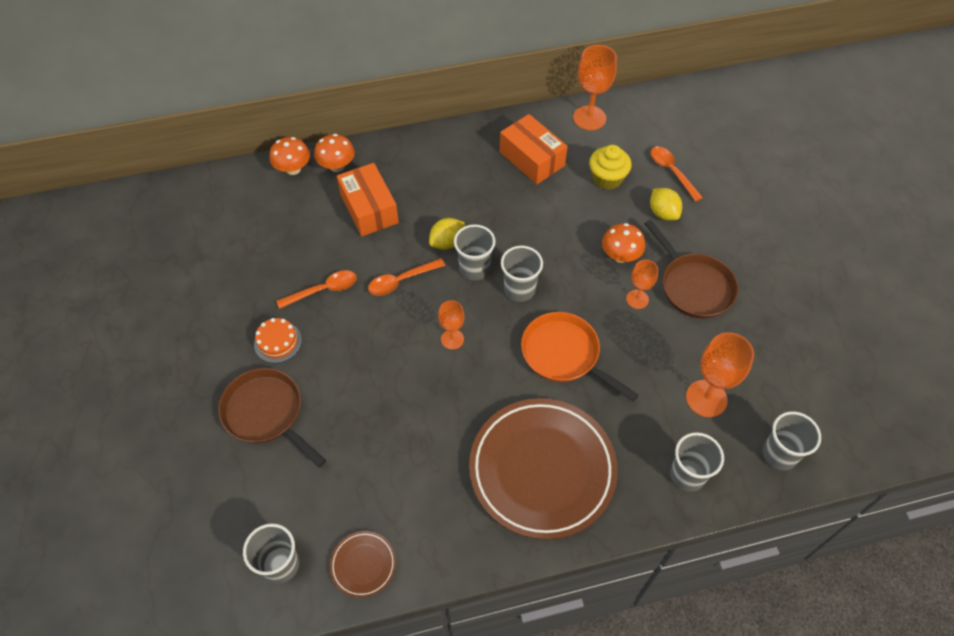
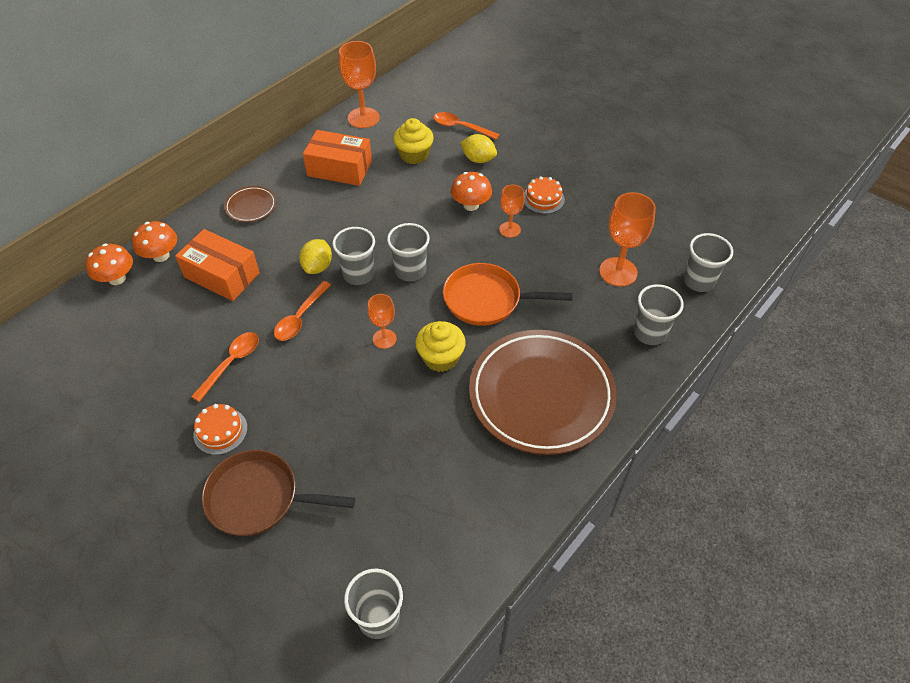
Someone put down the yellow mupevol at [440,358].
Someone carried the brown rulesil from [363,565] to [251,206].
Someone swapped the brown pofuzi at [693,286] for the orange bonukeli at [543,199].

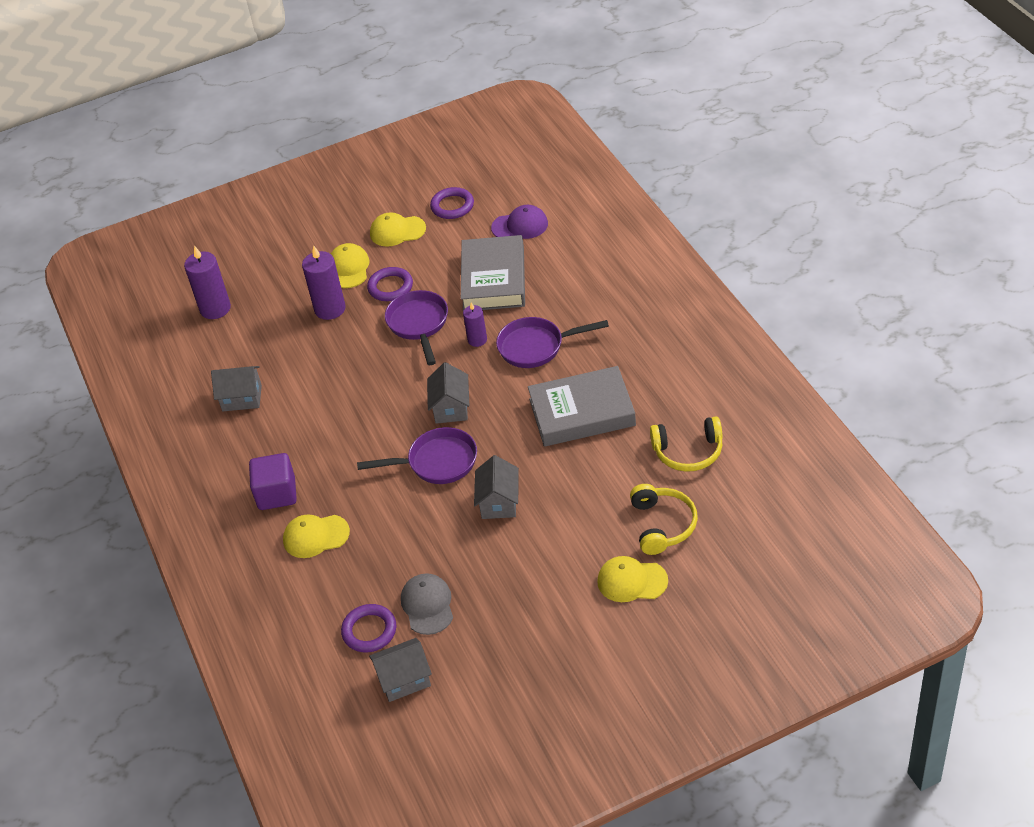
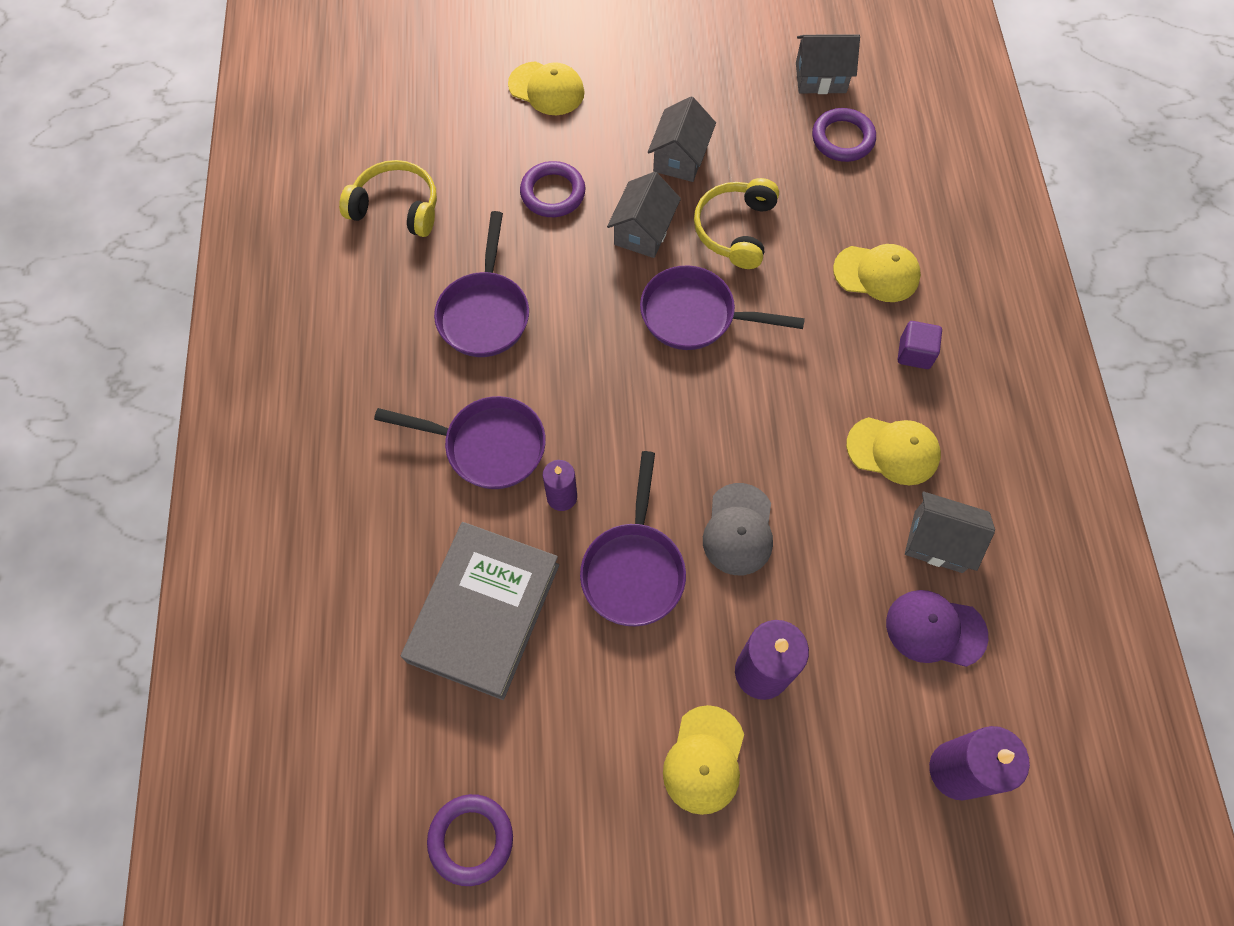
Someone carried the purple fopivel from [390,287] to [553,193].
Someone carried the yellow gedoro from [397,231] to [893,450].
Someone carried the grey gedoro from [427,605] to [738,529].
Someone carried the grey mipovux from [451,407] to [680,158].
Someone carried the purple gedoro from [520,226] to [935,629].
Someone carried the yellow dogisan from [662,525] to [735,230].
Someone swapped the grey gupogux at [582,412] for the purple pofuzi at [485,313].
Someone scaled the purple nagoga at [277,494] by 0.63.

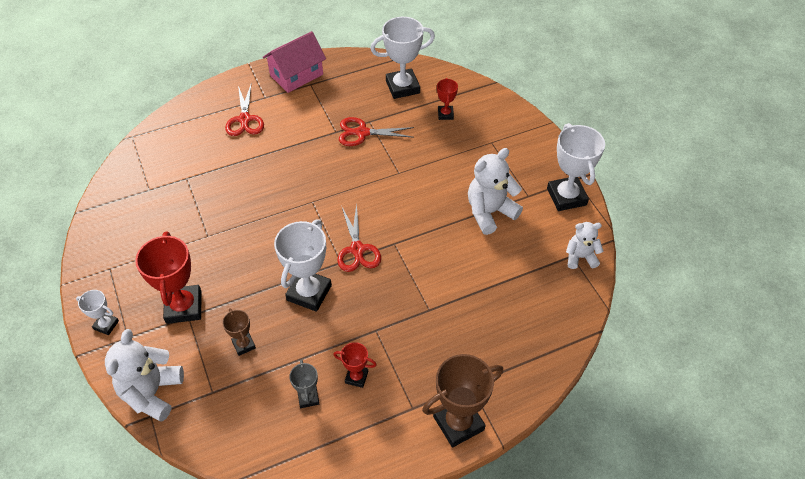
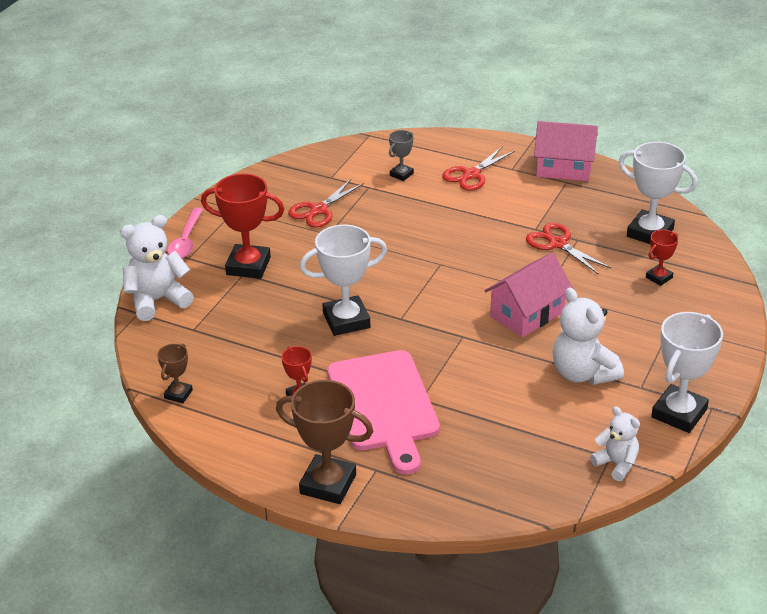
Someone put down the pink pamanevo at [384,405].
Someone put down the pink mipovux at [527,314].
Someone carried the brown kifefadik from [244,345] to [178,394].
Someone carried the grey kifefadik from [308,397] to [401,174].
Someone carried the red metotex from [357,249] to [319,210].
Someone swapped the white kifefadik at [106,325] for the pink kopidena at [186,241].
Someone rotated the red kifefadik at [184,307] by 60 degrees clockwise.
Someone rotated the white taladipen at [489,212] by 135 degrees counterclockwise.

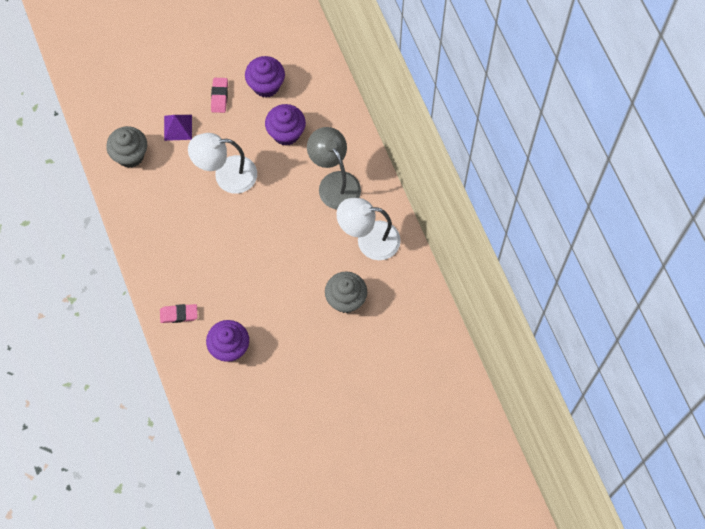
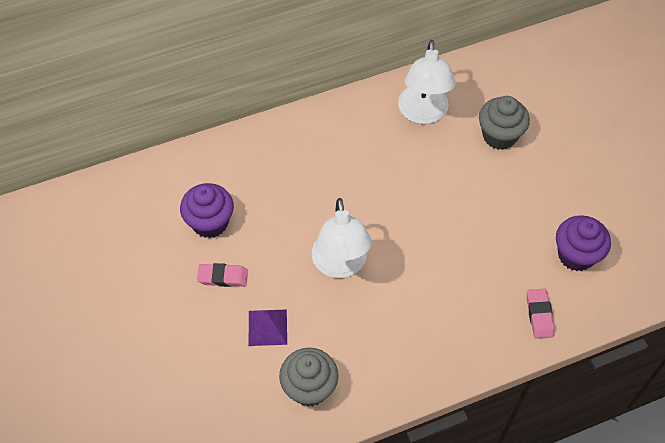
Someone took away the purple mupevol at [286,133].
Someone took away the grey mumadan at [334,183].

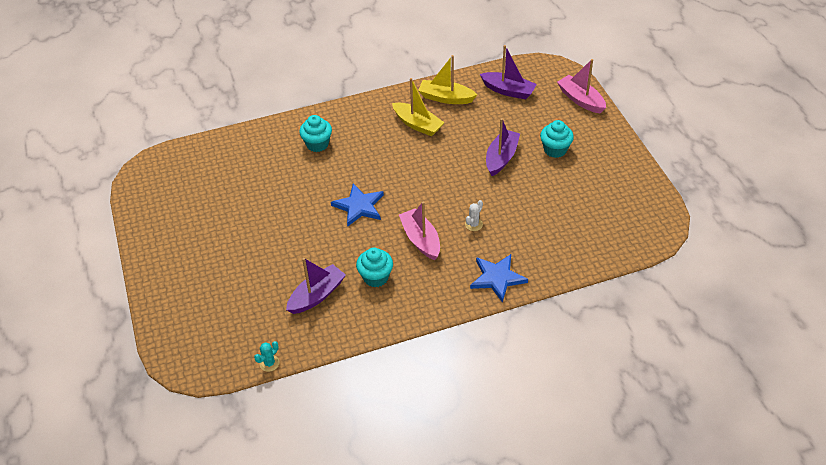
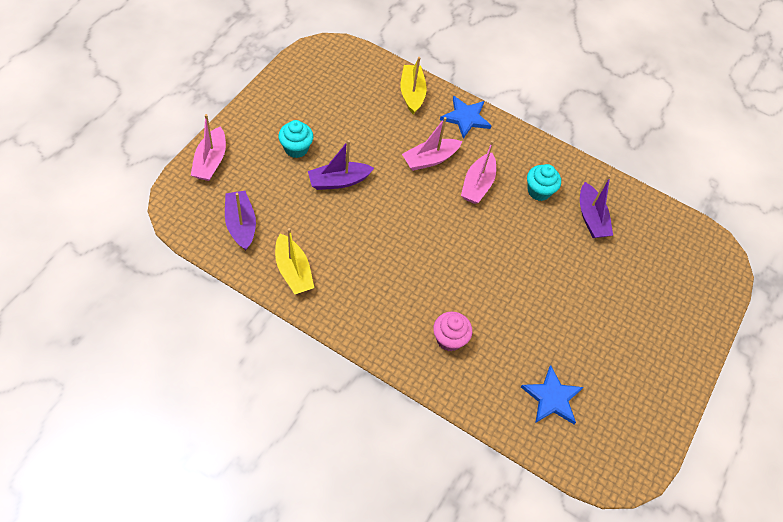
Someone took away the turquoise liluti at [269,363].
Someone carried the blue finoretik from [359,206] to [552,398].
Someone carried the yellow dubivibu from [417,124] to [412,93].
Someone swapped the white liluti at [473,224] for the pink dubivibu at [430,159].
Someone repainted the turquoise mupevol at [317,144], which became the pink mupevol at [449,339].
Someone rotated the purple dubivibu at [317,295] by 105 degrees counterclockwise.

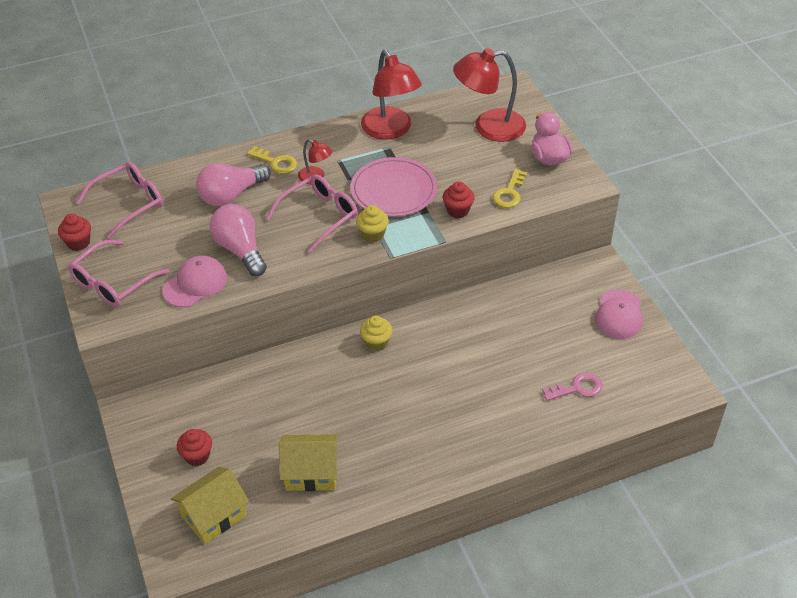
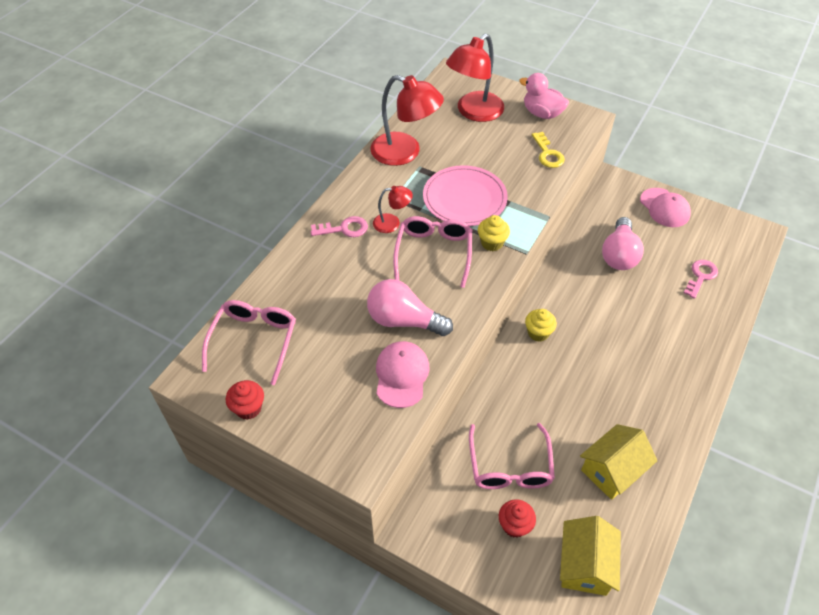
Someone took away the red mupevol at [458,211].
Someone carried the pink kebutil from [113,282] to [509,466].
Someone carried the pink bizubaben from [231,195] to [619,255].
Someone repainted the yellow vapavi at [276,162], which became the pink vapavi at [344,229].

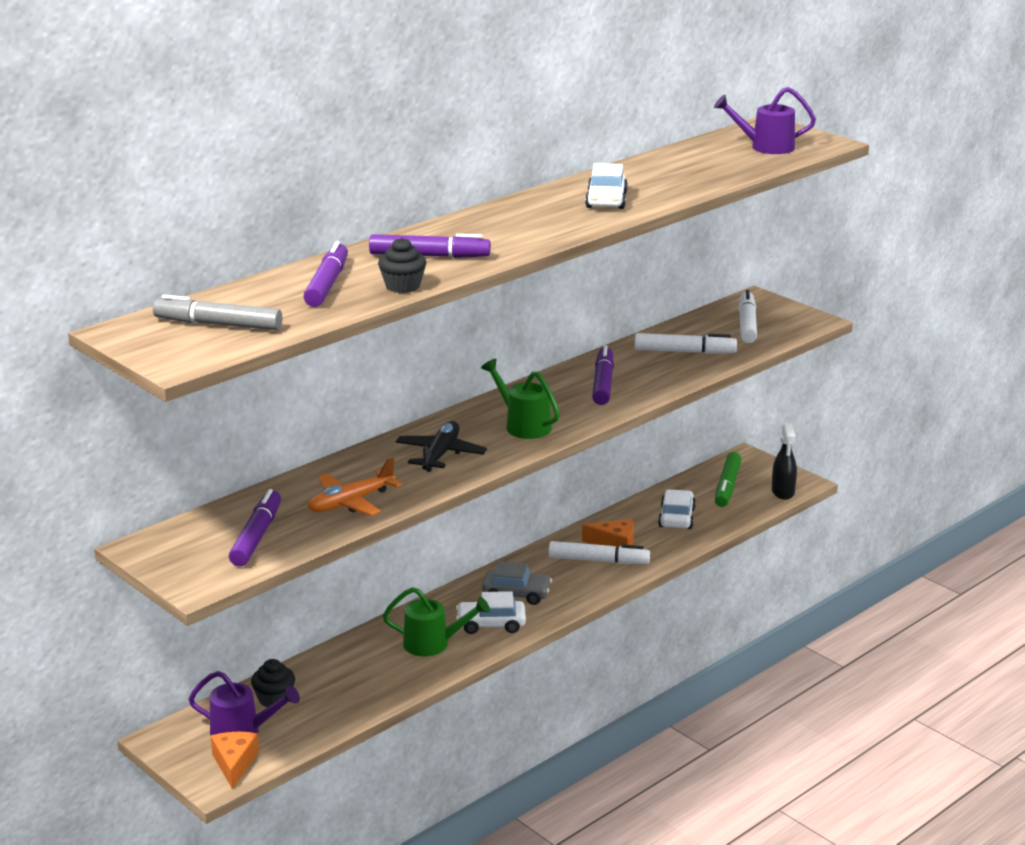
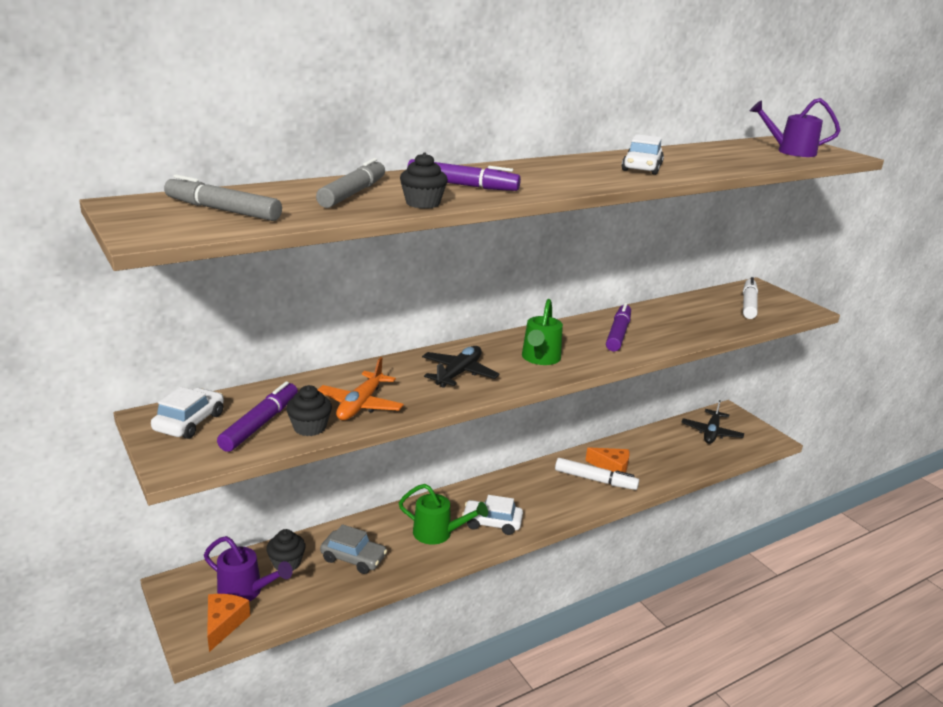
Someone took away the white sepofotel at [684,351].
Someone took away the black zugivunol at [783,492].
Someone put down the black mupevol at [309,427].
Someone carried the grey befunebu from [516,594] to [353,558].
Someone carried the white befunebu from [676,517] to [189,422].
Someone swapped the green sepofotel at [727,486] for the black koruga at [711,433].
Someone repainted the purple sepofotel at [327,284], which became the grey sepofotel at [352,194].
Someone rotated the orange koruga at [350,503] by 45 degrees counterclockwise.
Someone rotated the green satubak at [523,425] by 135 degrees counterclockwise.

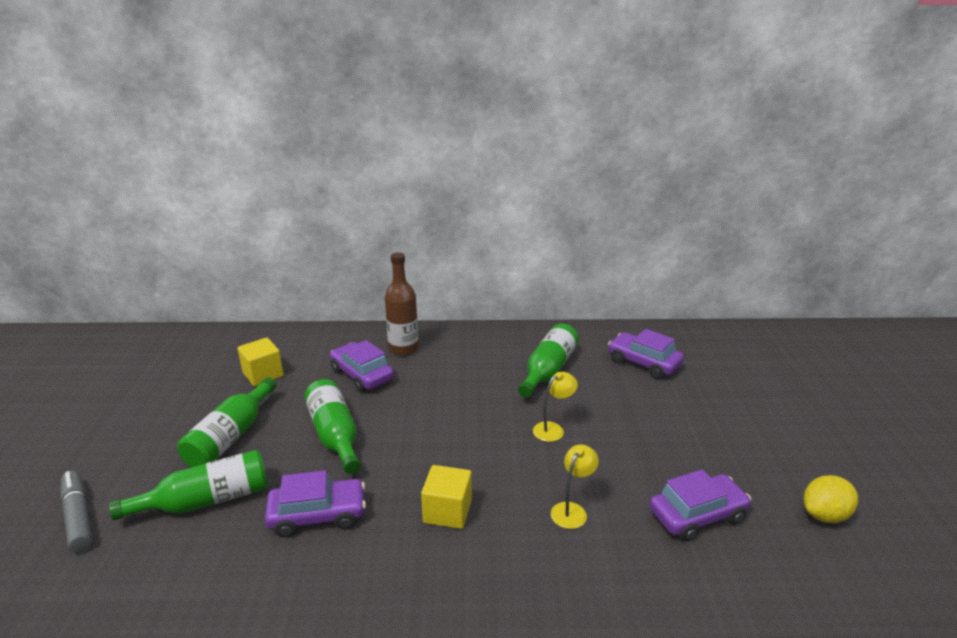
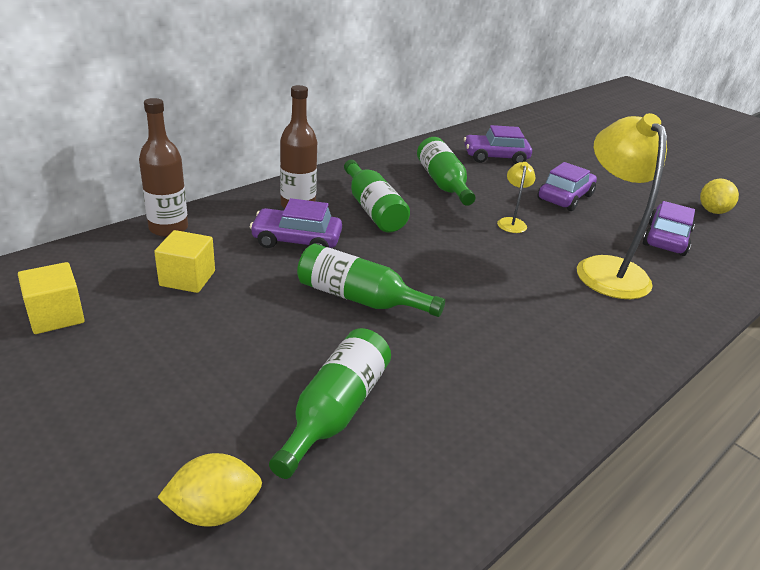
Someone put down the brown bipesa at [168,228].
Someone carried the green bipesa from [231,436] to [373,209].
Someone carried the purple befunebu from [318,515] to [565,197].
Someone carried the yellow nagoga from [447,511] to [56,316].
Someone swapped the grey sepofotel at [78,517] for the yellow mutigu at [214,511].
Someone scaled the yellow mumadan at [572,510] by 2.23.

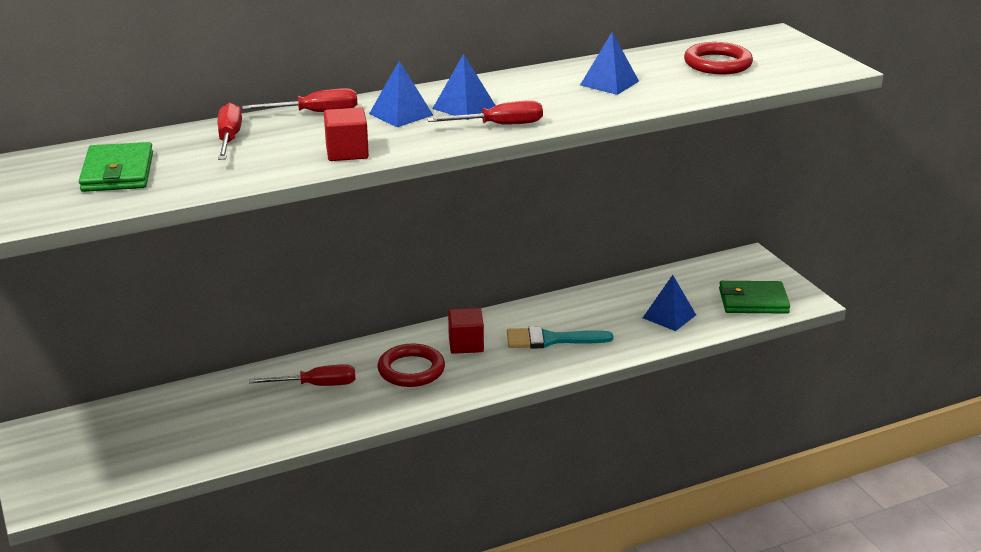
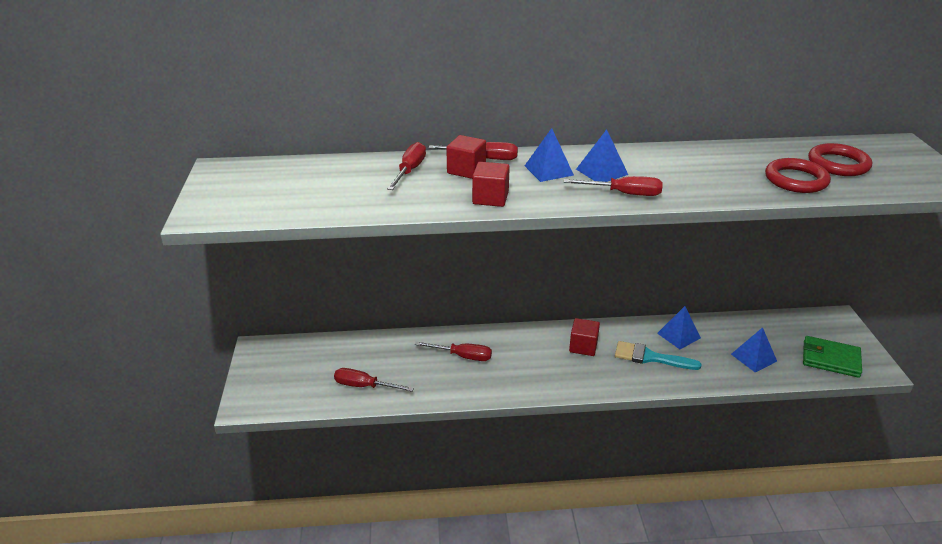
Someone took away the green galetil at [117,172].
Someone put down the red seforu at [364,386].
Someone put down the red nagoga at [466,170].
Someone carried the red fopivel from [411,370] to [796,180].
Someone carried the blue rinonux from [609,83] to [678,335].

